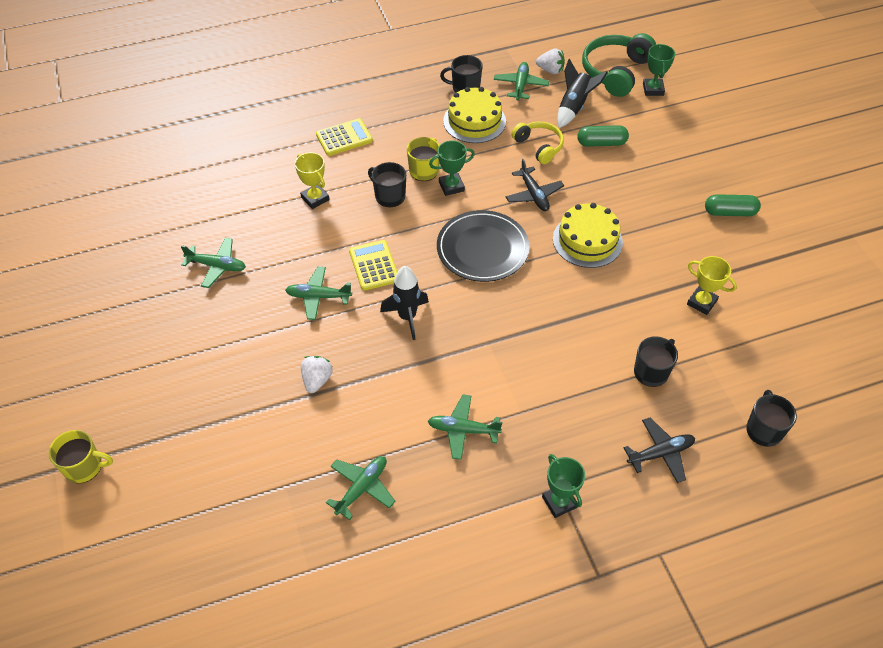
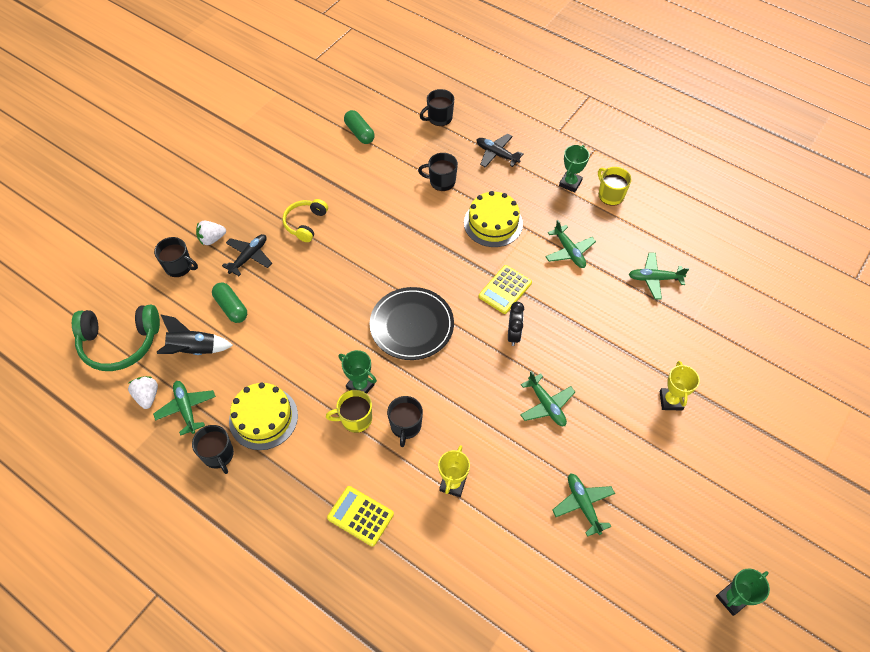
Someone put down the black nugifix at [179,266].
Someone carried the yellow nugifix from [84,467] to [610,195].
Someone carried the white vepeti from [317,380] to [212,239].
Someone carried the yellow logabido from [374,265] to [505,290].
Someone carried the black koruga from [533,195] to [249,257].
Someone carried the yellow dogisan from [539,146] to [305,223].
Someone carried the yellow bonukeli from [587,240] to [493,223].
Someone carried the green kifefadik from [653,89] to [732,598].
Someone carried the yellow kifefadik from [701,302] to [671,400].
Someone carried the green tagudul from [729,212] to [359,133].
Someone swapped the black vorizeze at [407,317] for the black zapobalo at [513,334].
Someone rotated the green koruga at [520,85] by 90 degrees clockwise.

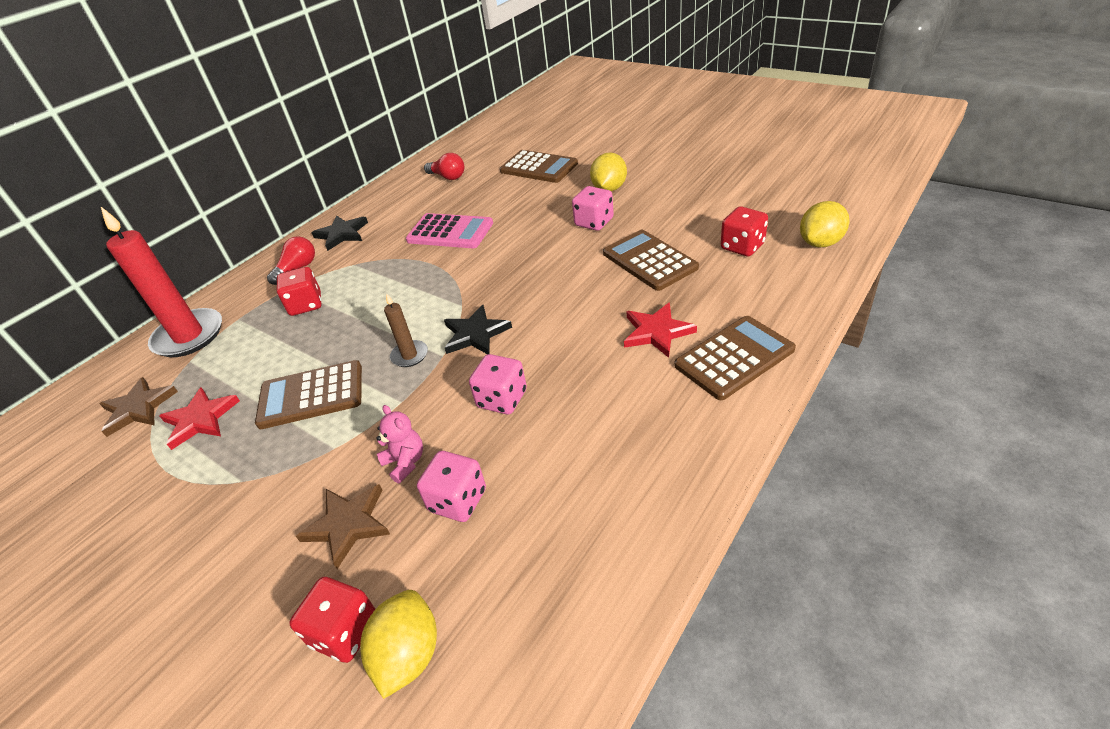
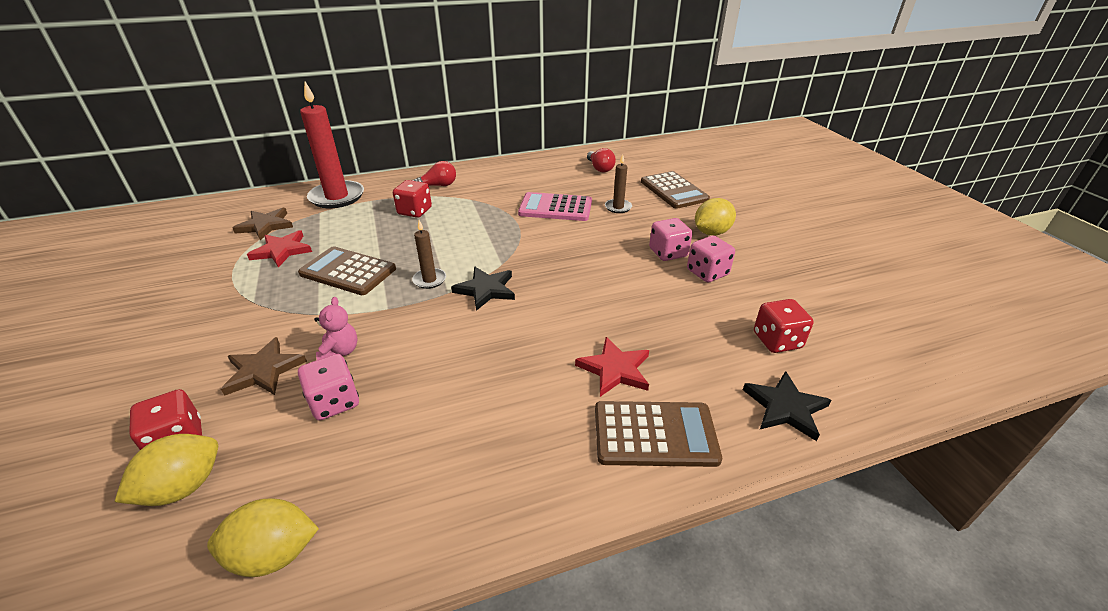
Someone took away the brown logabido at [649,261].
Someone put down the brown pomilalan at [618,207].
Someone carried the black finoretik from [342,234] to [785,407].
Someone carried the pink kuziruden from [502,399] to [707,273].
Someone carried the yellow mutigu from [820,243] to [274,554].
Someone rotated the pink logabido at [450,232] by 135 degrees clockwise.

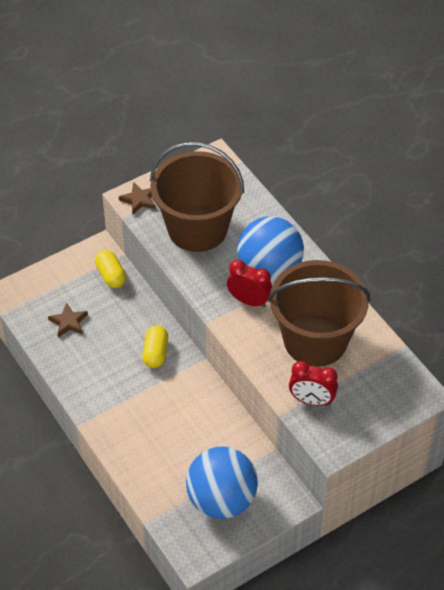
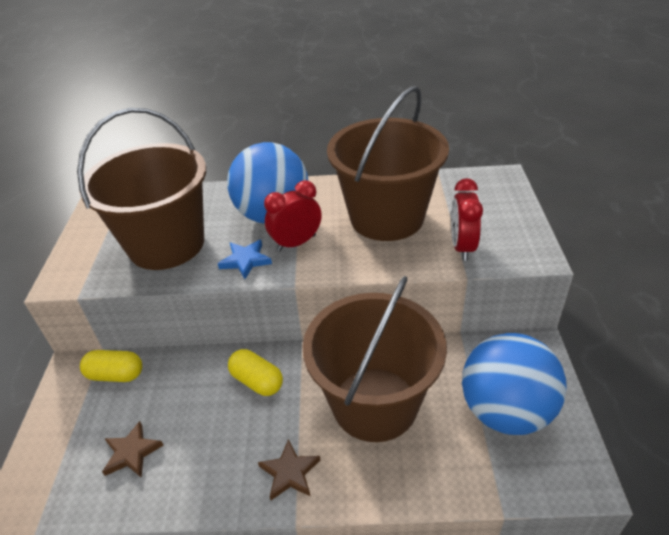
Someone put down the blue finoretik at [245,260].
Someone put down the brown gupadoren at [374,403].
Someone carried the brown finoretik from [139,200] to [289,472].
Someone rotated the red zapobalo at [311,400] by 135 degrees clockwise.

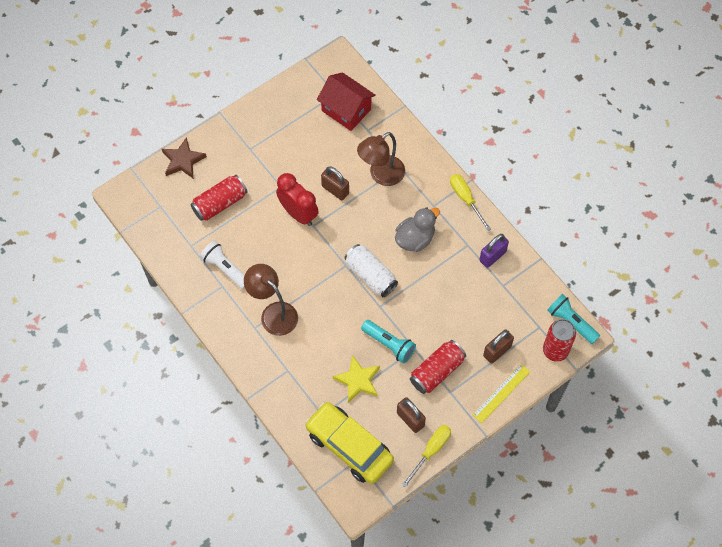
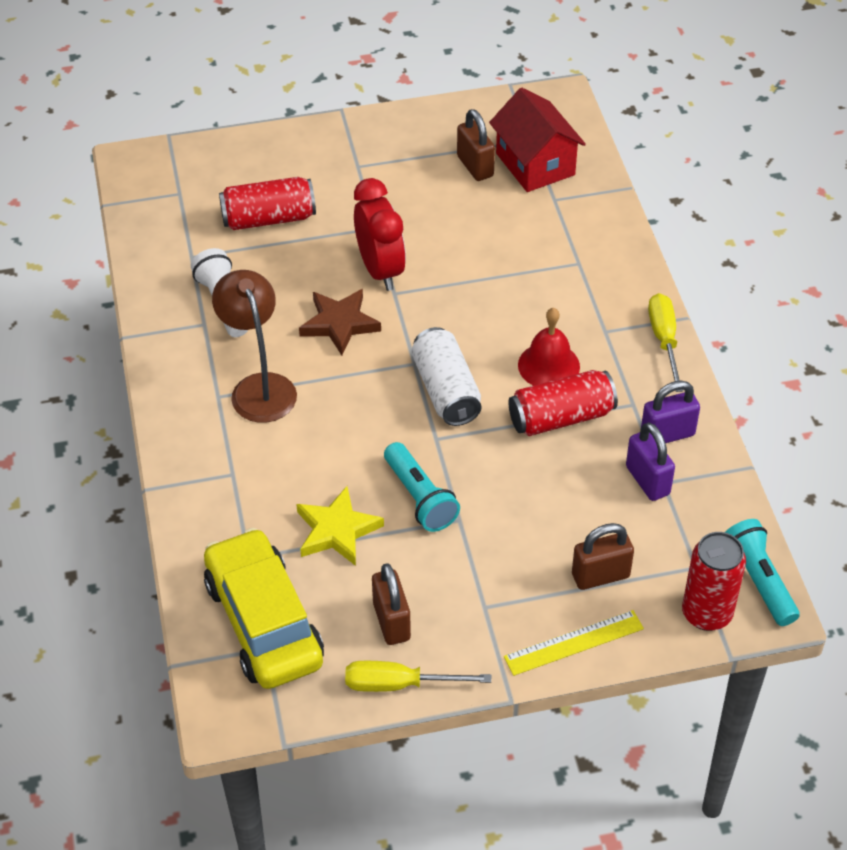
Someone took away the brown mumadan at [381,175].
Someone put down the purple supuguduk at [647,480].
Someone carried the brown finoretik from [183,161] to [339,324].
Someone carried the brown supuguduk from [335,190] to [475,166].
Someone carried the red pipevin from [437,371] to [561,417].
Someone swapped the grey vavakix at [415,239] for the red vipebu at [548,365].
Someone rotated the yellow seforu at [431,451] by 150 degrees counterclockwise.

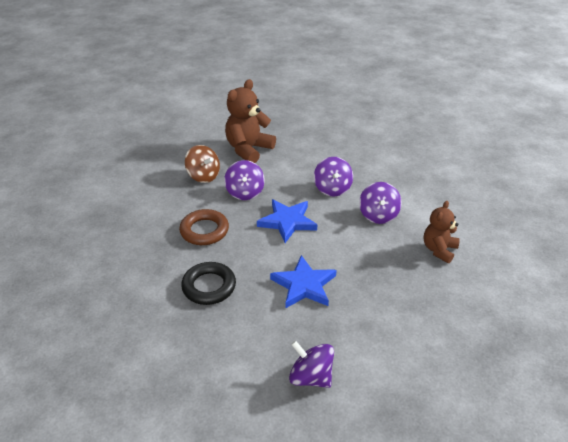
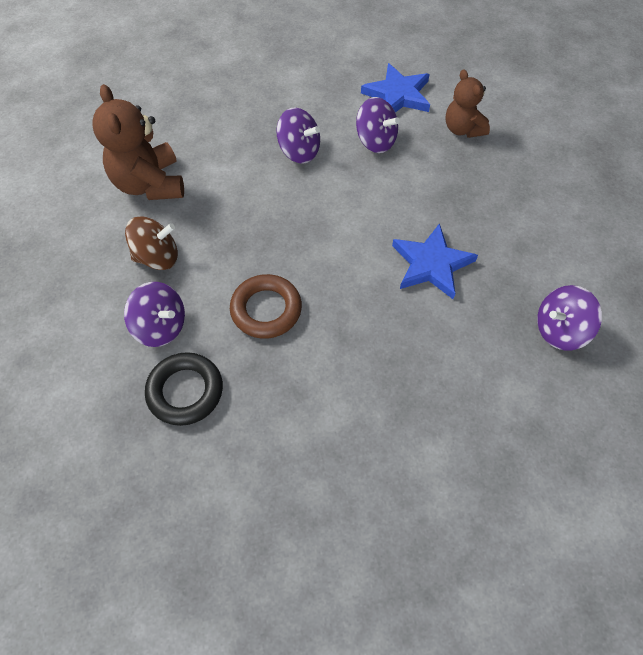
Someone carried the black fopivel from [209,286] to [185,391].
Someone carried the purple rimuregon from [245,192] to [161,326].
Someone carried the blue finoretik from [287,222] to [398,95].

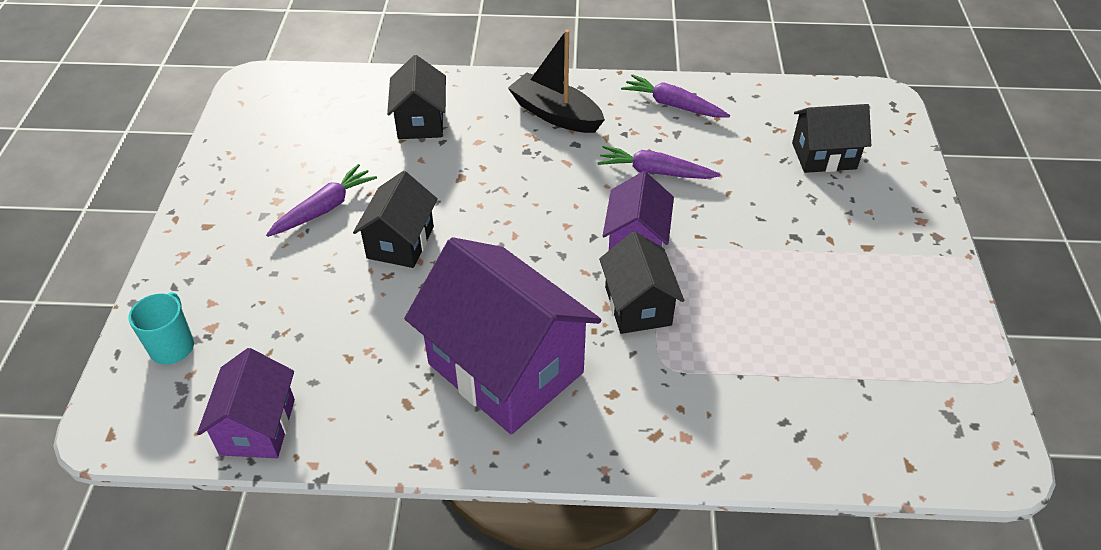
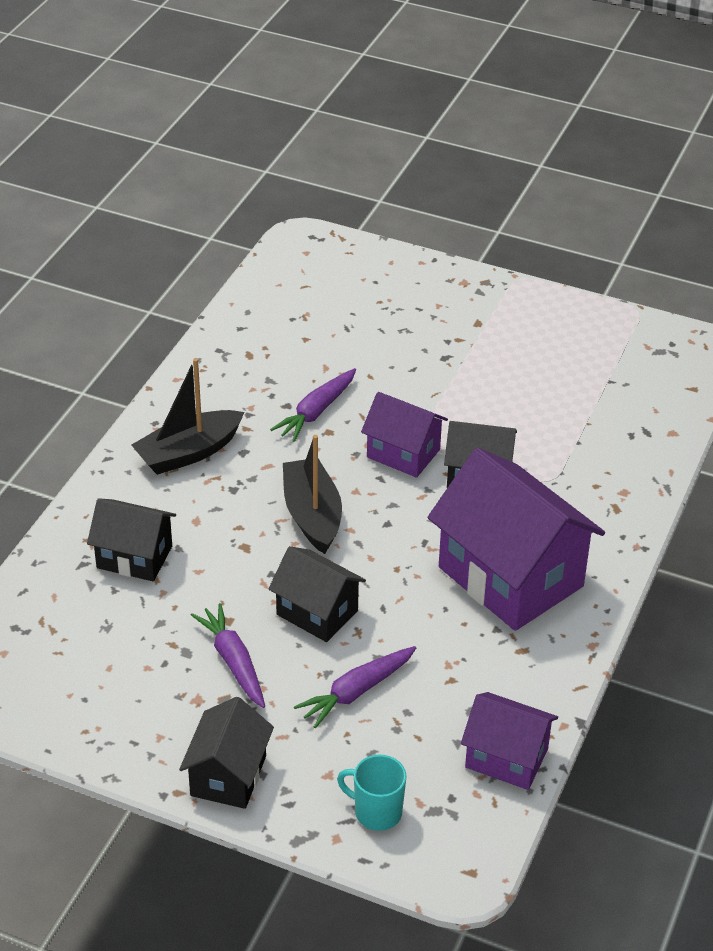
Someone put down the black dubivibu at [312,515].
Someone carried the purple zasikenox from [673,105] to [356,692].
Someone carried the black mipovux from [824,156] to [228,776].
Someone rotated the purple mipovux at [505,368] by 75 degrees clockwise.

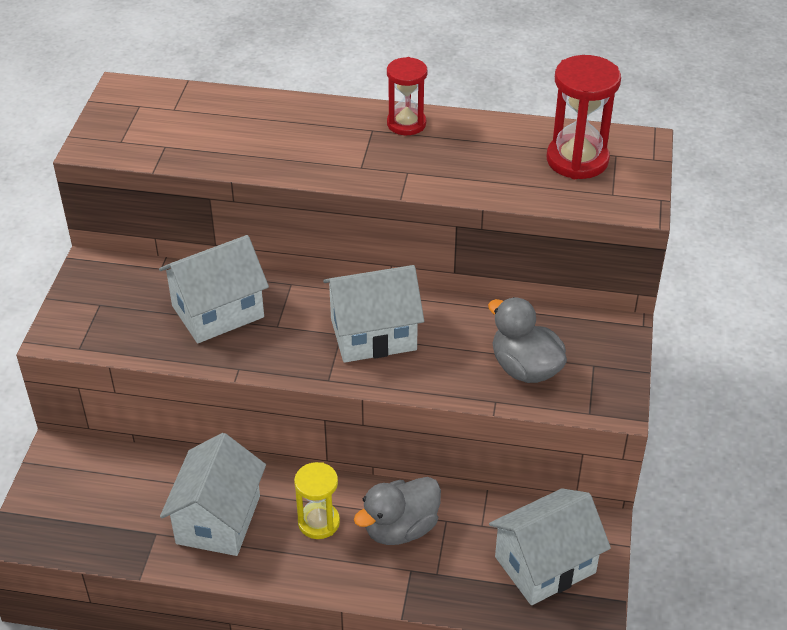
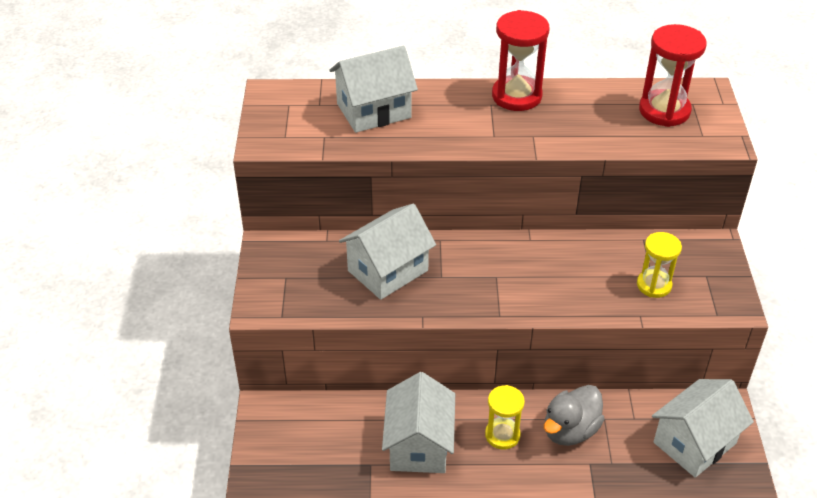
Someone carried the white mipovux from [373,334] to [373,111].
Someone swapped the grey vavakix at [525,368] for the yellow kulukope at [654,285].
Someone scaled the red kulukope at [406,124] by 1.53.

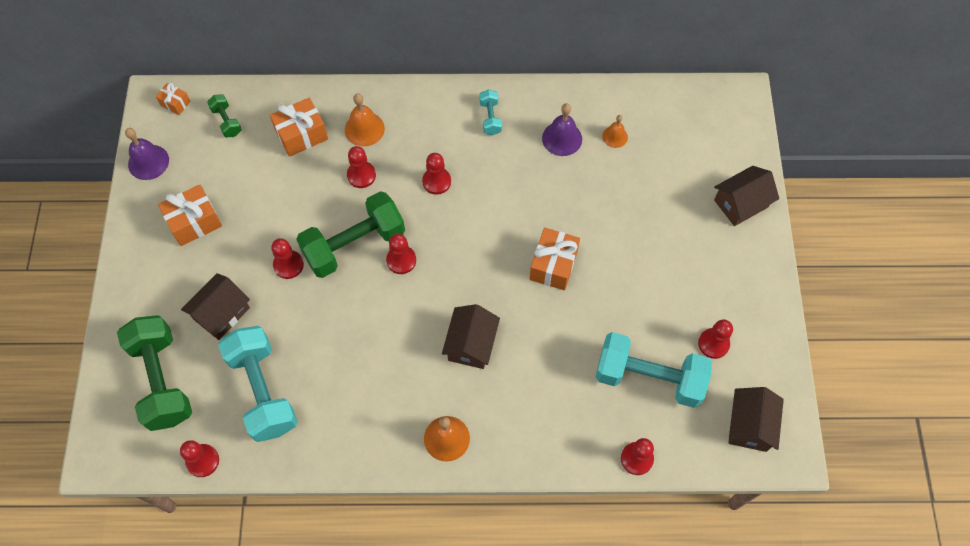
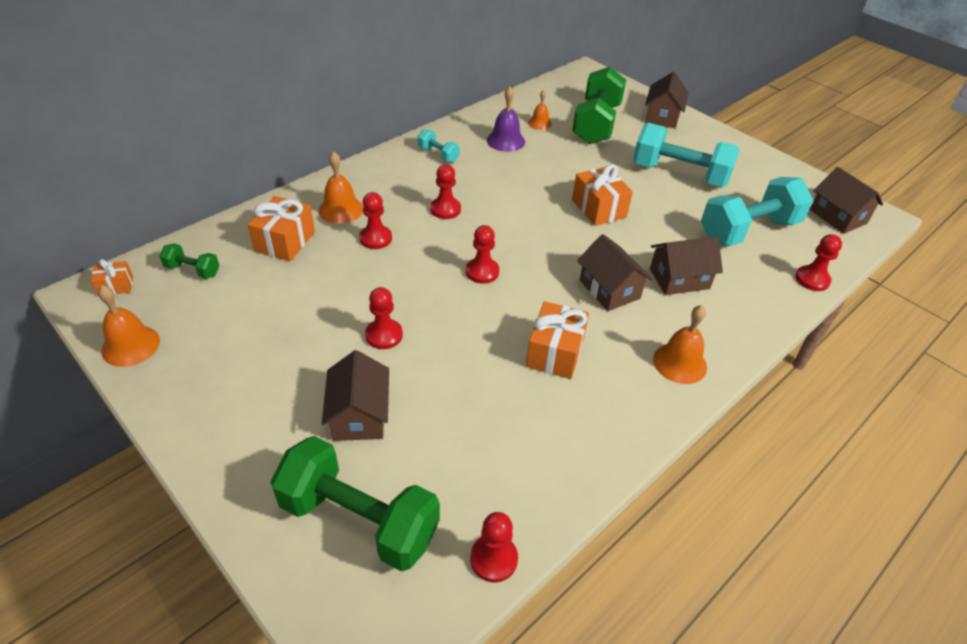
Someone took away the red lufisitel at [713,344].
Someone put down the brown mipovux at [679,279].
Someone carried the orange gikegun from [194,222] to [555,352].
Someone carried the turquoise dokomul from [263,390] to [680,174].
Someone carried the green dokomul from [354,245] to [596,124].
Someone repainted the purple vipebu at [148,162], which became the orange vipebu at [131,345].

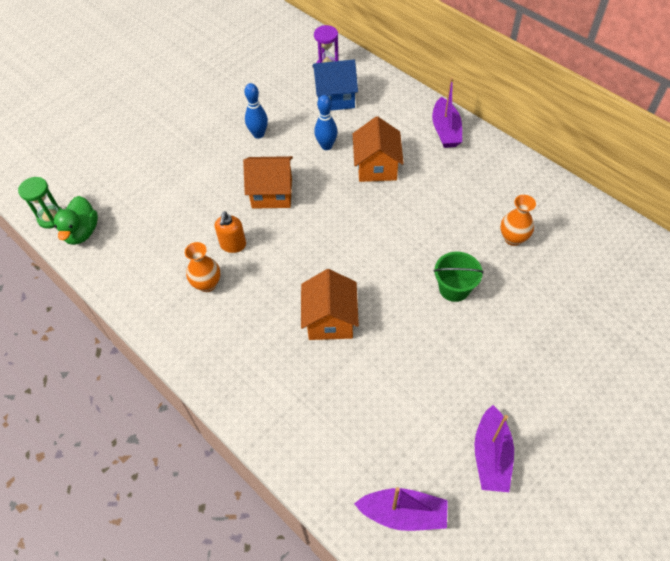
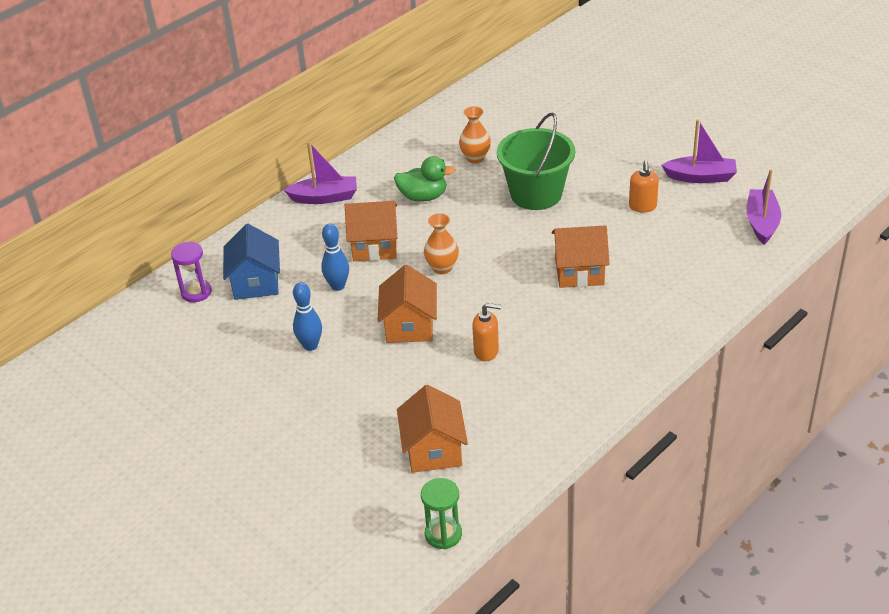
Someone put down the orange mipovux at [433,450].
Someone put down the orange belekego at [642,206].
Someone carried the green vavakix from [82,232] to [423,197].
Someone carried the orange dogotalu from [207,284] to [442,268].
Someone scaled the green gupadoren at [454,288] by 1.71.

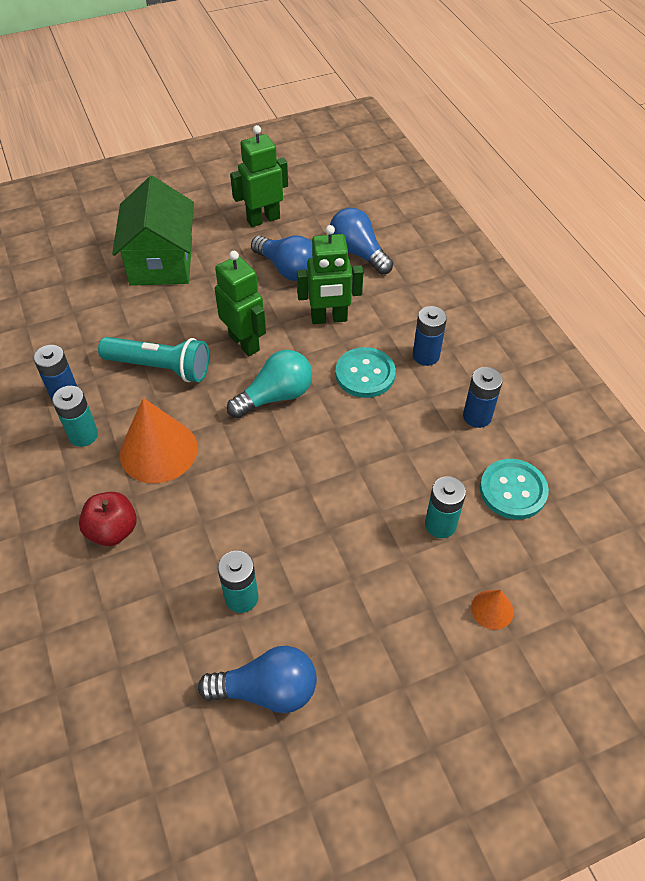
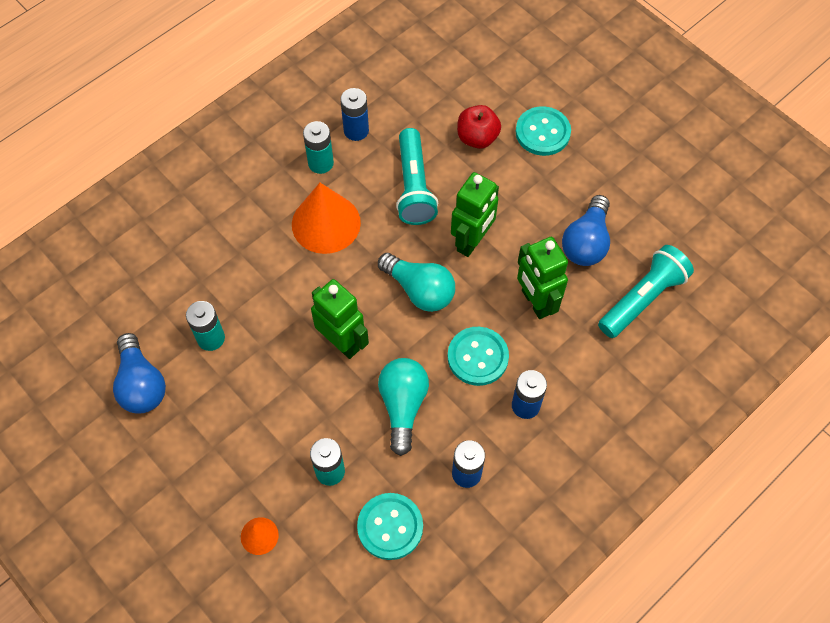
Someone put down the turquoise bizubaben at [403,406].
Someone carried the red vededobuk from [113,530] to [477,138].
Someone carried the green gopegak from [263,219] to [342,342].
Someone swapped the green mipovux at [161,262] for the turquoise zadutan at [542,132].
Someone swapped the blue bizubaben at [358,253] for the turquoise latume at [642,298].

